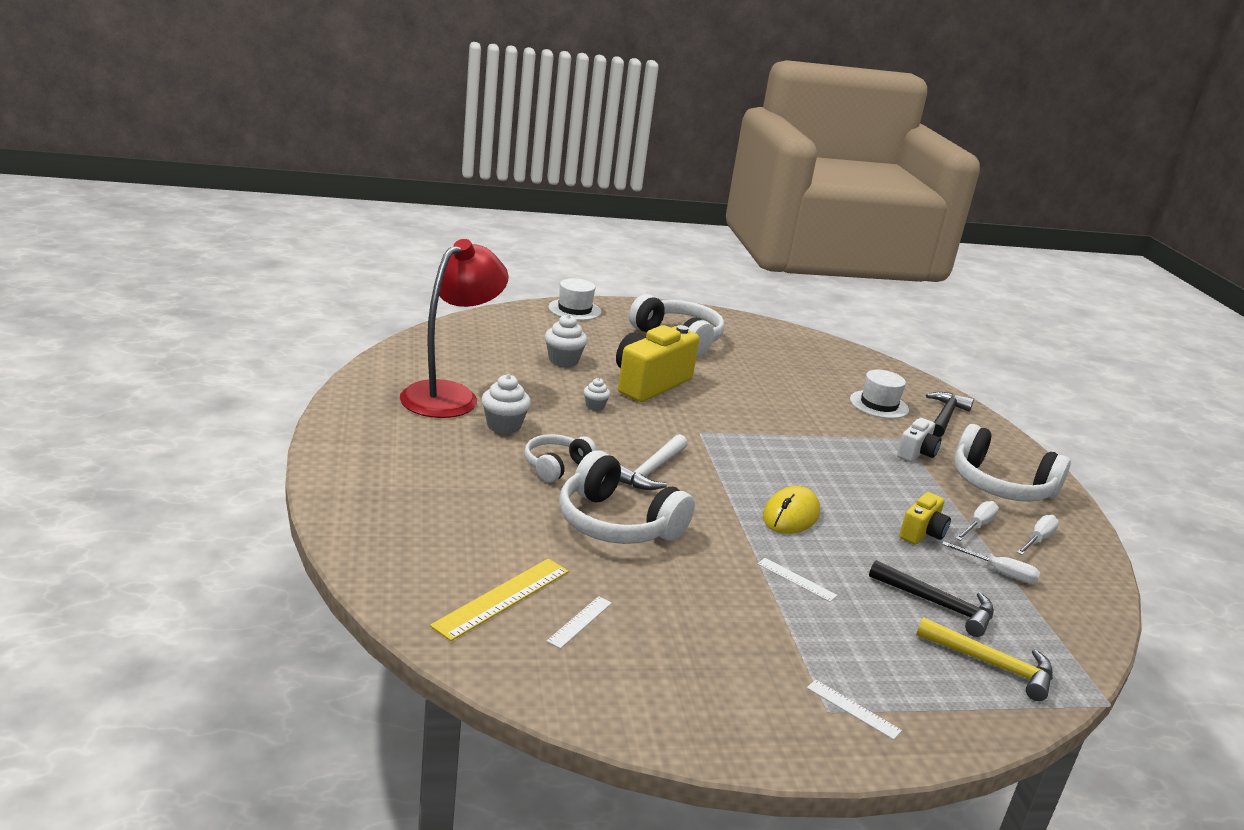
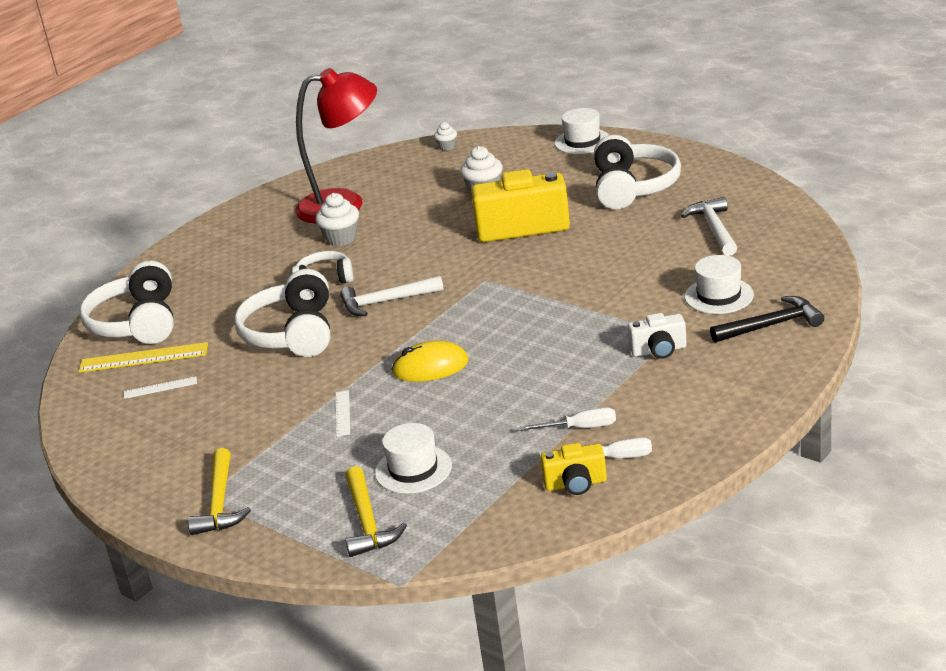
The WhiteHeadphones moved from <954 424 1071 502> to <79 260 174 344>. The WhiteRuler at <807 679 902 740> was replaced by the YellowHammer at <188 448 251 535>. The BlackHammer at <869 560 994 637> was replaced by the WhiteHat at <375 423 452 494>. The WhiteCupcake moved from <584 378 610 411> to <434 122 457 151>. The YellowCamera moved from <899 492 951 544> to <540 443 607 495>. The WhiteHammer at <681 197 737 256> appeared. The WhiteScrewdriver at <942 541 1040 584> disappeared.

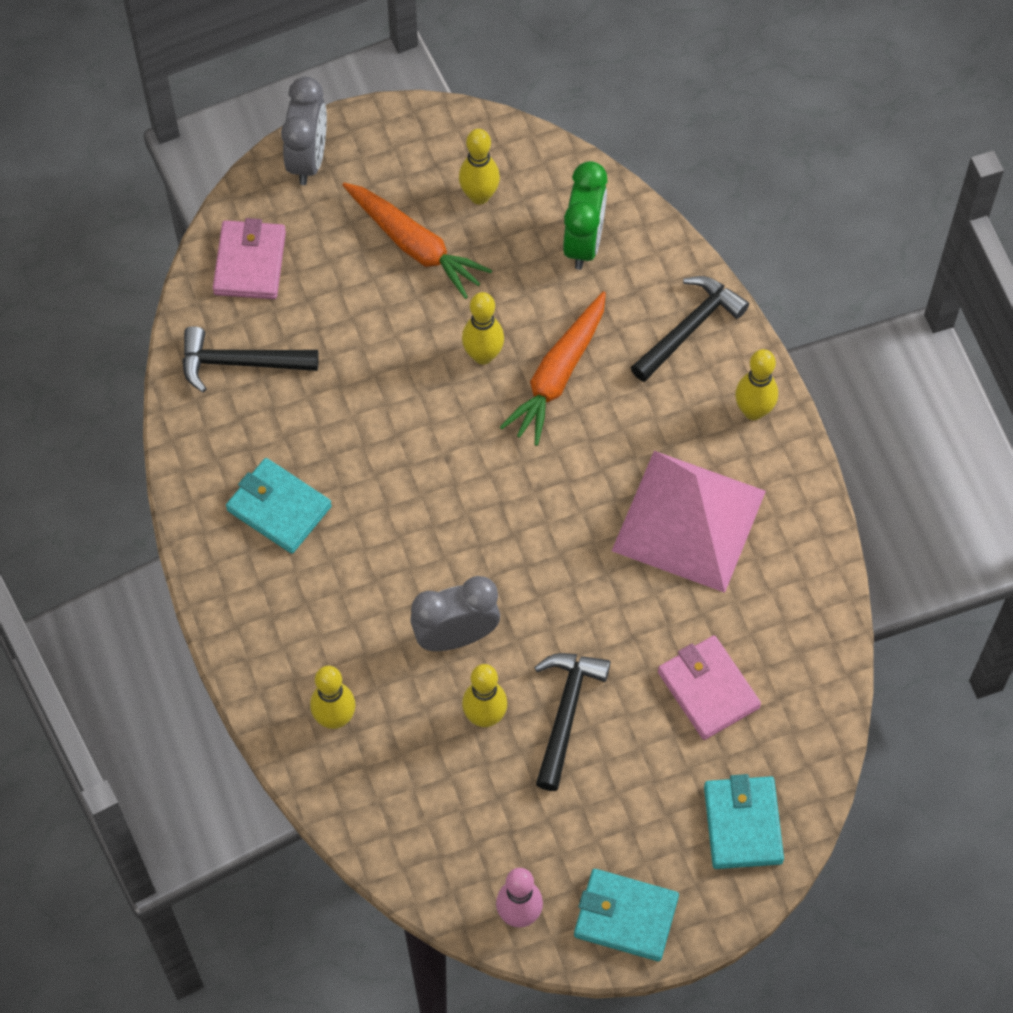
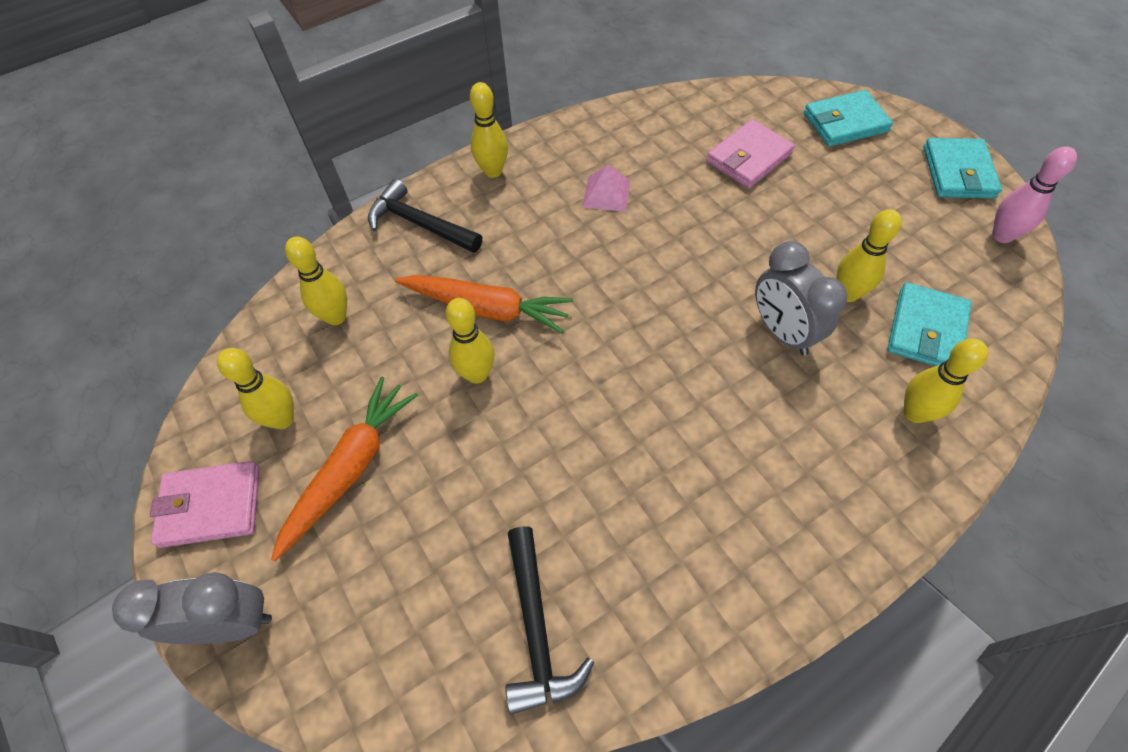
The PinkWallet moved from <213 218 286 299> to <150 461 260 548>. The GreenClock at <563 161 608 270> was replaced by the YellowBowlingPin at <285 237 347 325>. The PinkPyramid at <612 451 766 593> changed to 0.42 times the size. The TurquoiseWallet moved from <226 458 332 554> to <887 282 972 366>. The BlackHammer at <534 653 611 791> disappeared.

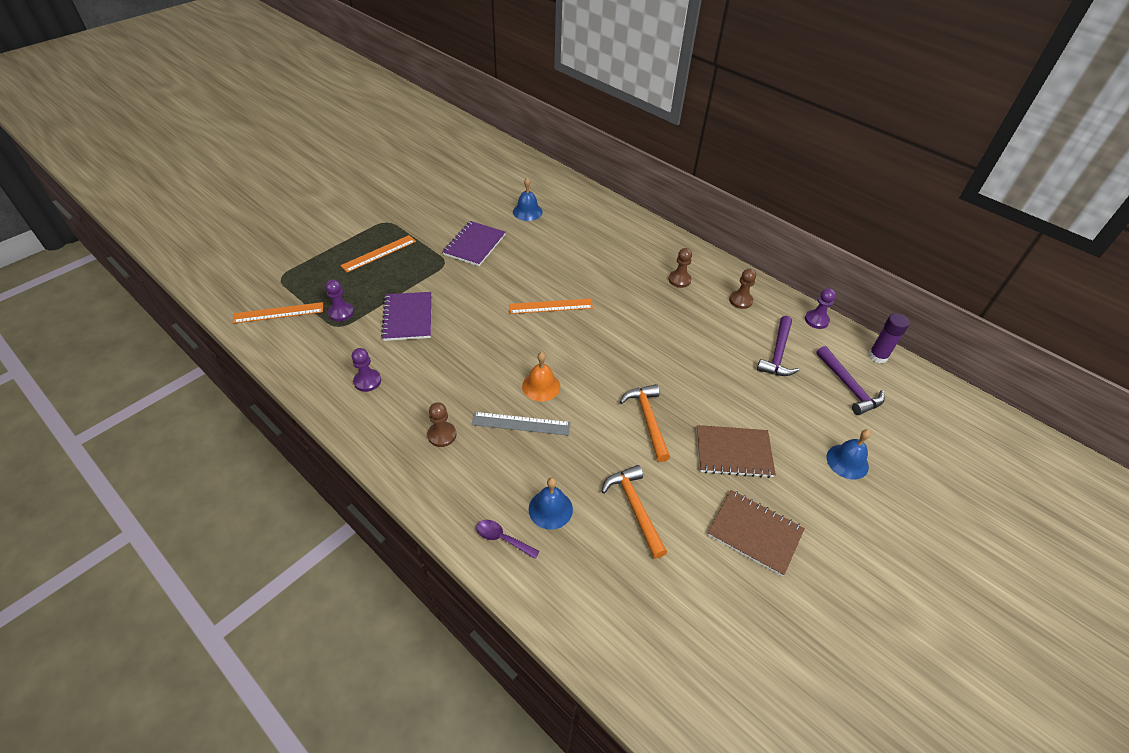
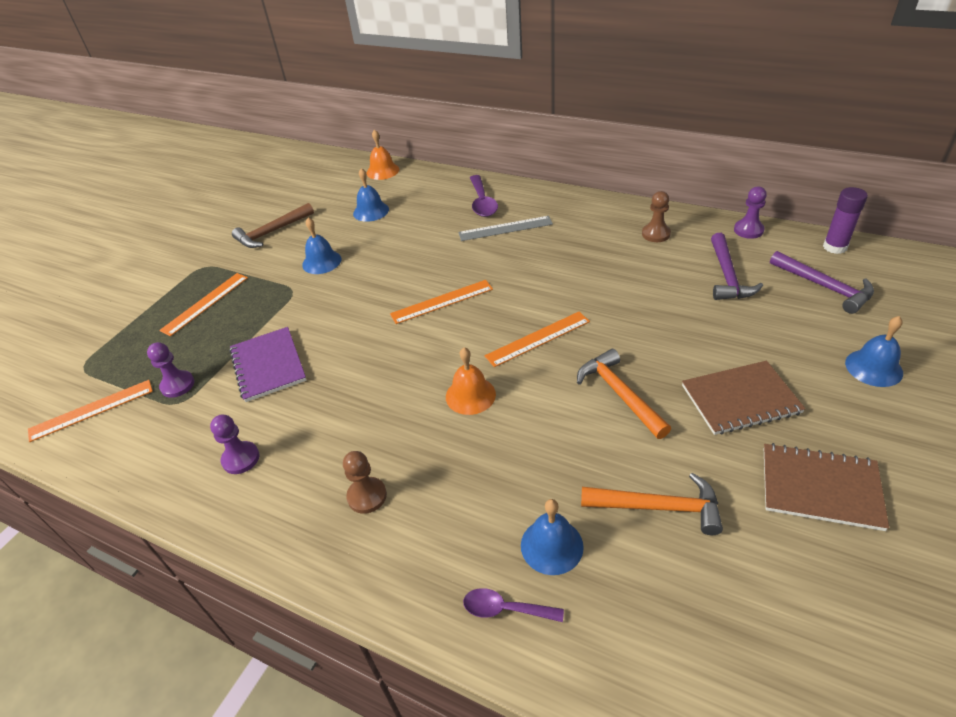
The BrownHammer at <232 203 314 248> appeared. The PurpleNotebook at <442 221 506 266> was replaced by the BlueBell at <302 218 341 274>. The OrangeBell at <366 129 399 180> appeared. The GreyRuler moved from <471 412 571 436> to <458 216 553 241>. The PurpleSpoon at <470 175 498 217> appeared. The OrangeRuler at <485 312 590 367> appeared. The OrangeHammer at <601 465 667 559> turned 135 degrees clockwise. The BrownPawn at <668 248 692 288> disappeared.

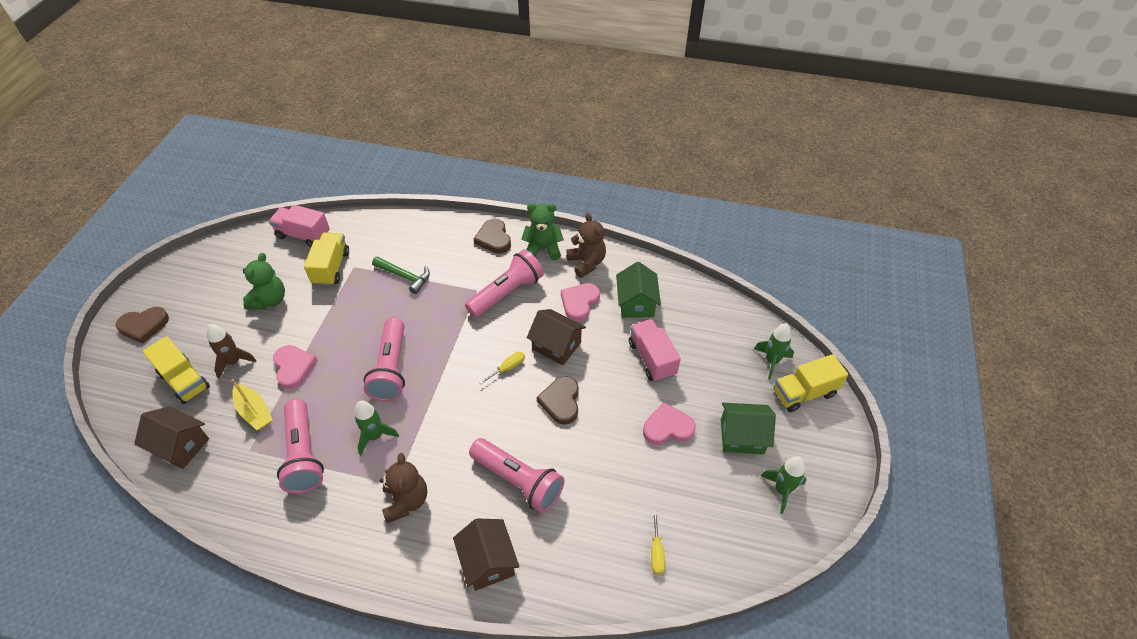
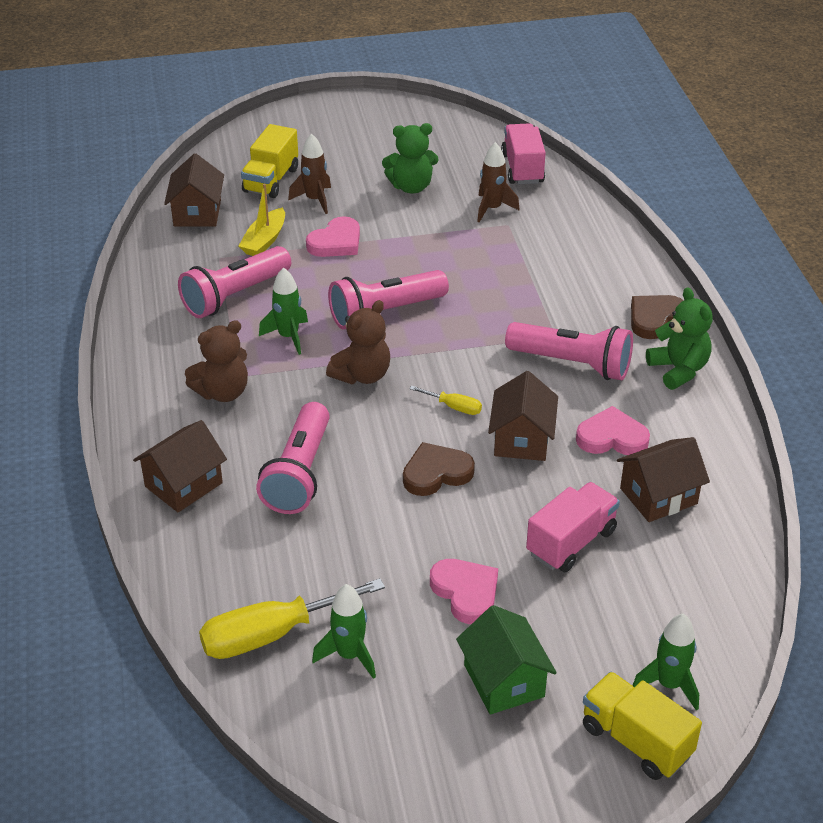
The YellowScrewdriver at <651 512 665 575> changed to 2.13 times the size. The GreenRocket moved from <761 456 807 514> to <312 584 376 679>. The BrownTeddyBear moved from <567 213 606 278> to <326 300 390 384>. The YellowTruck at <304 232 349 286> was replaced by the BrownRocket at <477 142 520 222>. The GreenHouse at <616 262 661 318> became the BrownHouse at <617 437 710 522>. The BrownHeart at <116 307 169 344> disappeared. The GreenHammer at <372 257 430 294> disappeared.

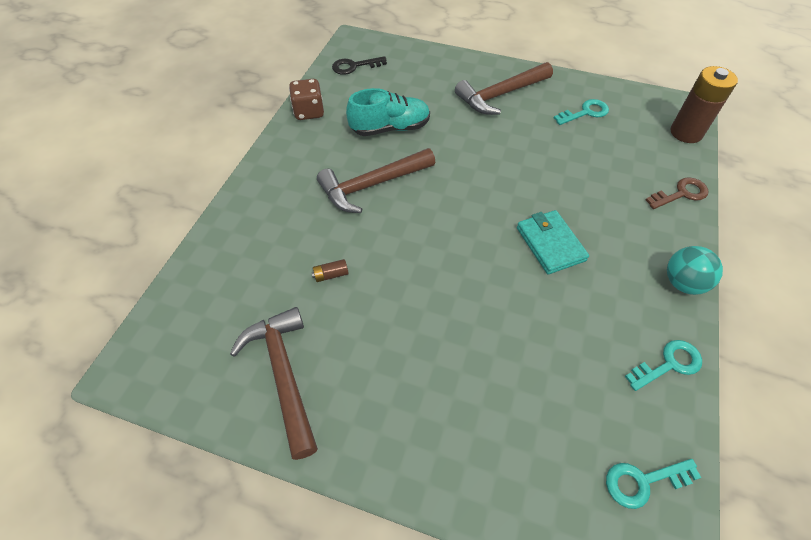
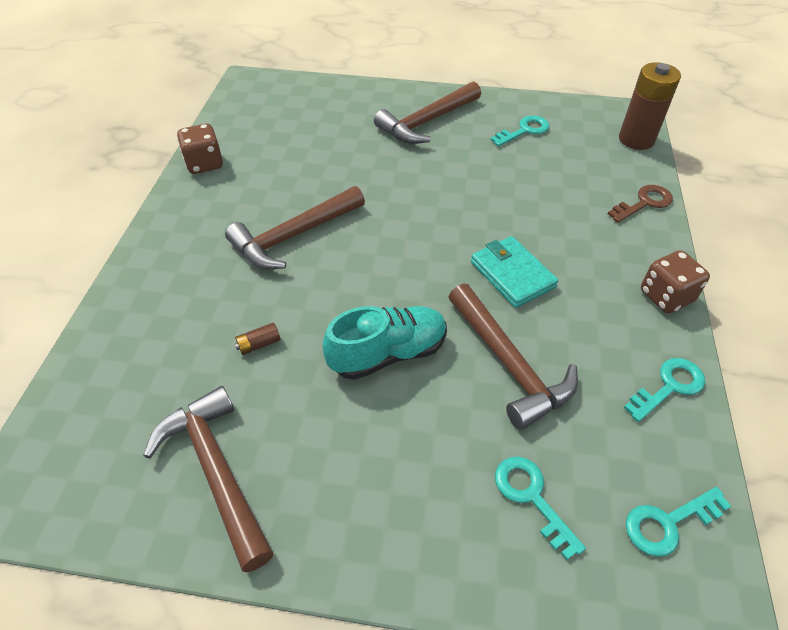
The TurquoiseShoe moved from <346 88 430 136> to <322 306 447 380>. The BrownHammer at <449 283 578 430> appeared. The TurquoiseKey at <495 457 586 560> appeared. The TurquoiseBall at <667 246 723 295> was replaced by the BrownDice at <641 250 710 314>. The BlackKey at <332 56 387 75> disappeared.

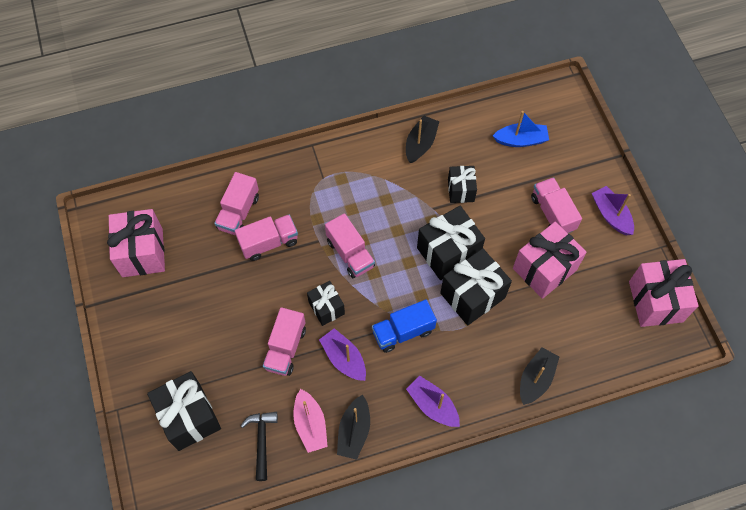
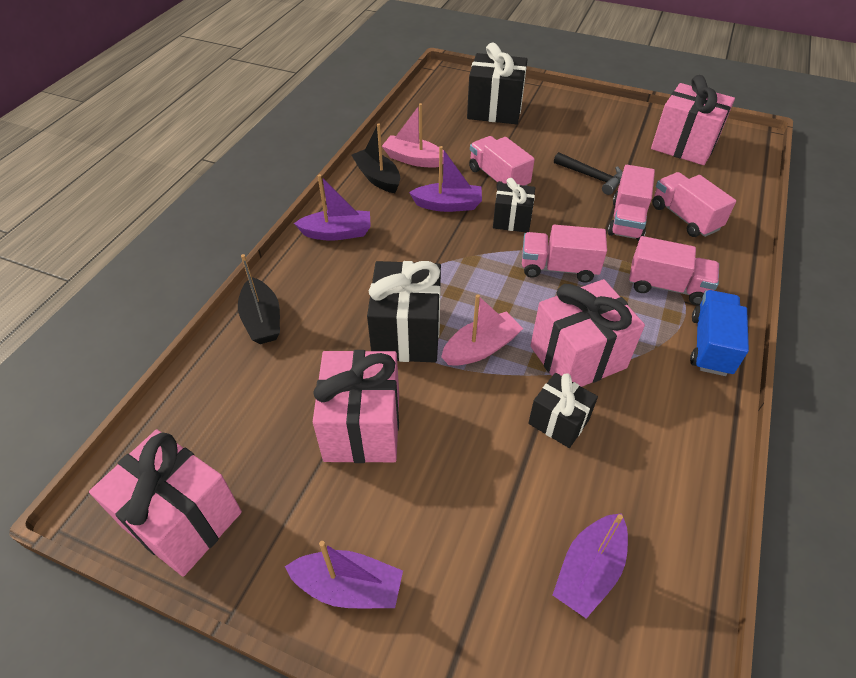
The BlackGift at <417 206 485 280> was replaced by the PinkBoat at <441 294 523 366>. The PinkGift at <530 279 645 387> appeared. The BlueBoat at <493 111 549 147> became the PurpleBoat at <553 513 628 619>. The BlackHammer moved from <241 412 278 481> to <554 152 623 195>. The PinkTruck moved from <531 177 582 233> to <629 236 719 305>. The BlueTruck moved from <372 299 437 353> to <690 290 749 376>. The BlackBoat at <406 115 439 163> disappeared.

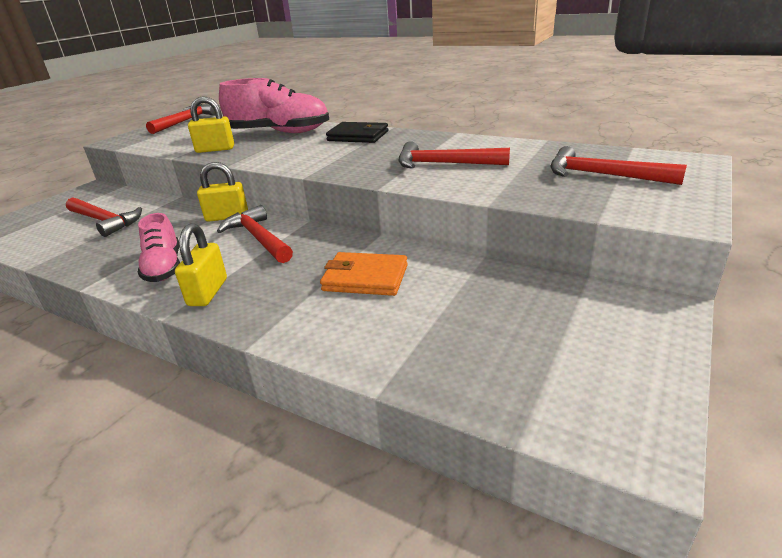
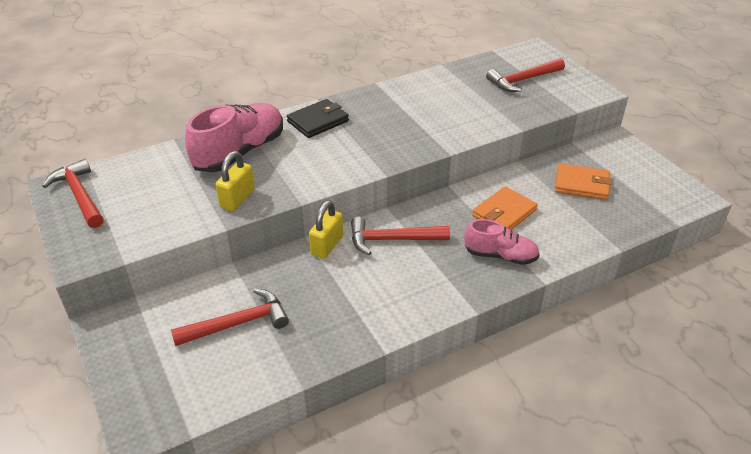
The PinkShoe moved from <138 213 180 282> to <464 219 540 265>. The OrangeWallet at <555 163 612 200> appeared. The YellowPadlock at <175 223 227 306> disappeared. The RedHammer at <399 141 510 169> disappeared.

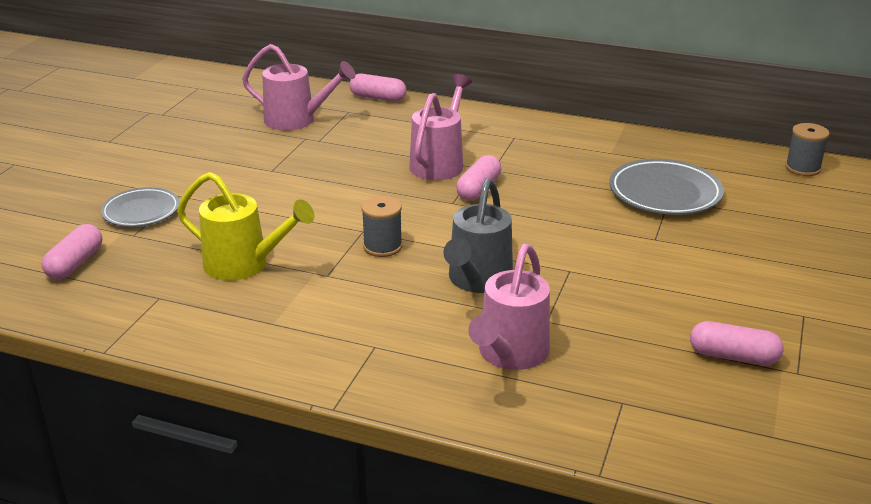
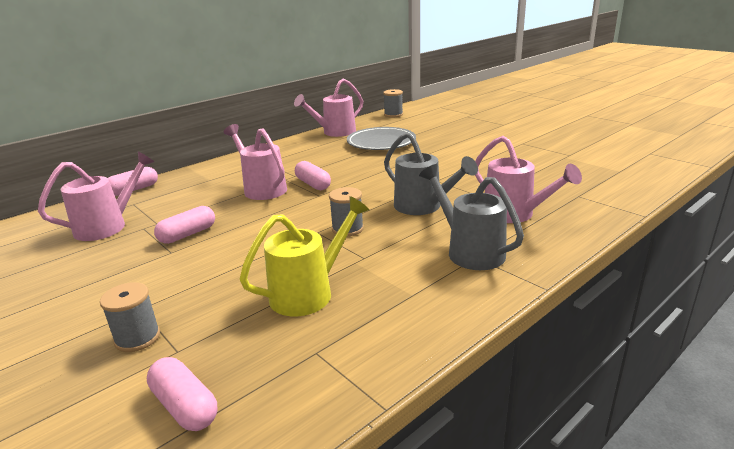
The GreyPlate at <101 187 180 227> was replaced by the GreySpool at <100 282 160 352>. The PinkCapsule moved from <690 321 784 366> to <154 206 215 244>. The PinkWateringCan at <294 79 363 137> appeared. The GreyWateringCan at <419 164 524 270> appeared.

